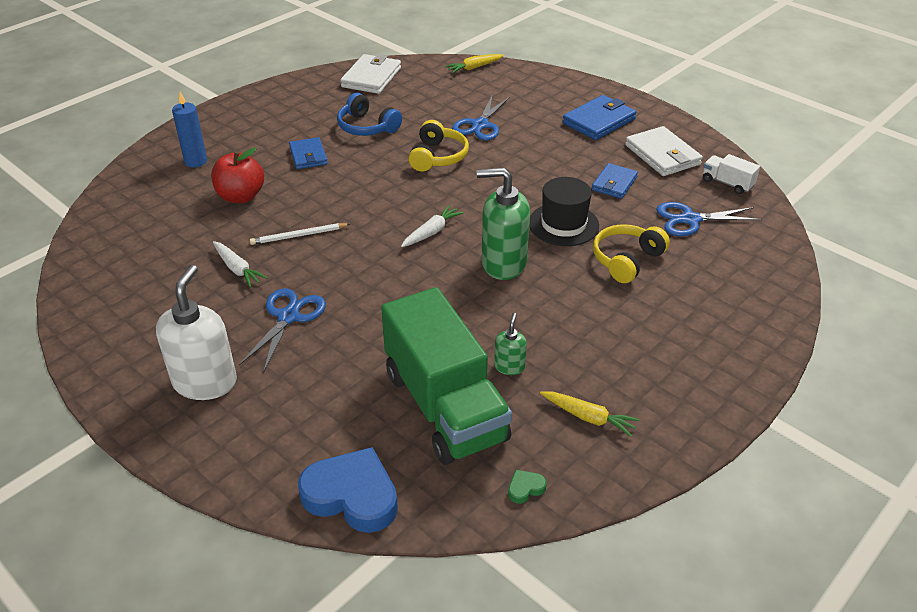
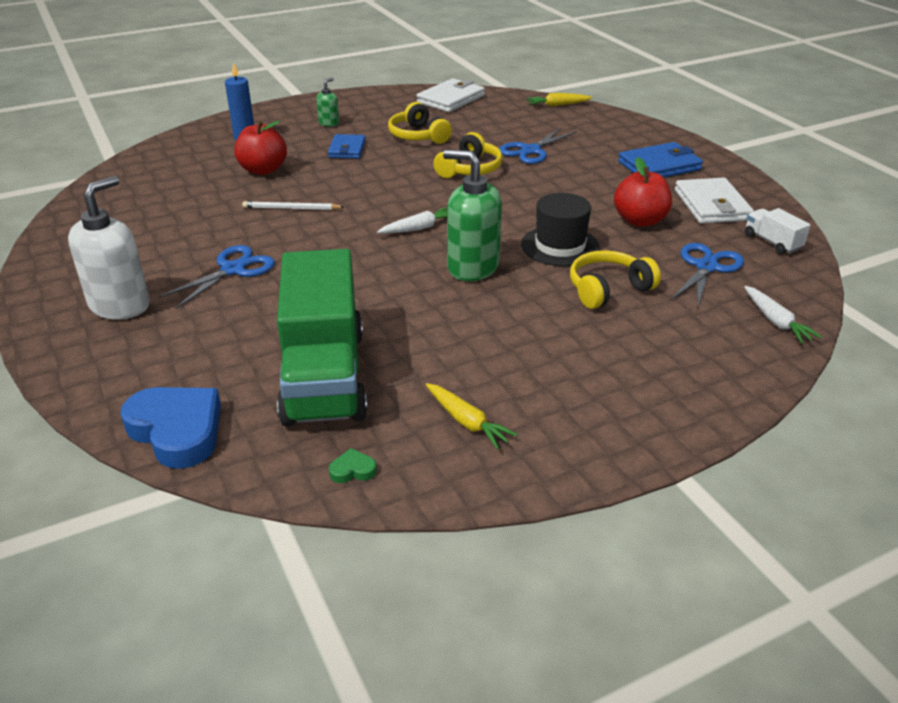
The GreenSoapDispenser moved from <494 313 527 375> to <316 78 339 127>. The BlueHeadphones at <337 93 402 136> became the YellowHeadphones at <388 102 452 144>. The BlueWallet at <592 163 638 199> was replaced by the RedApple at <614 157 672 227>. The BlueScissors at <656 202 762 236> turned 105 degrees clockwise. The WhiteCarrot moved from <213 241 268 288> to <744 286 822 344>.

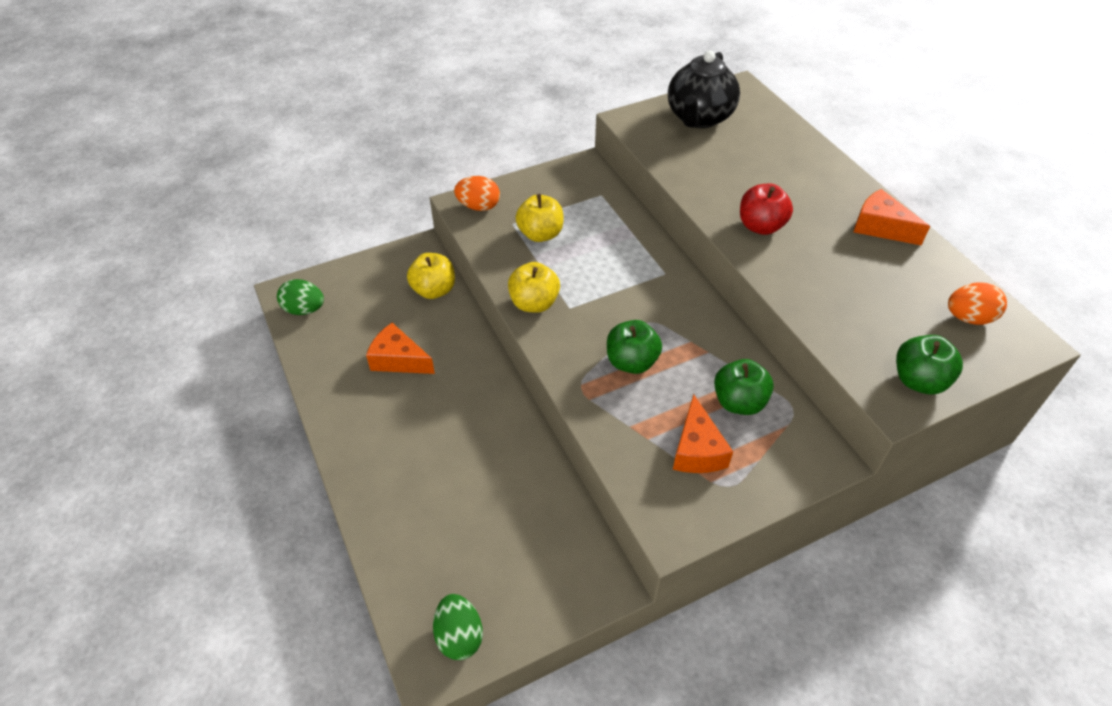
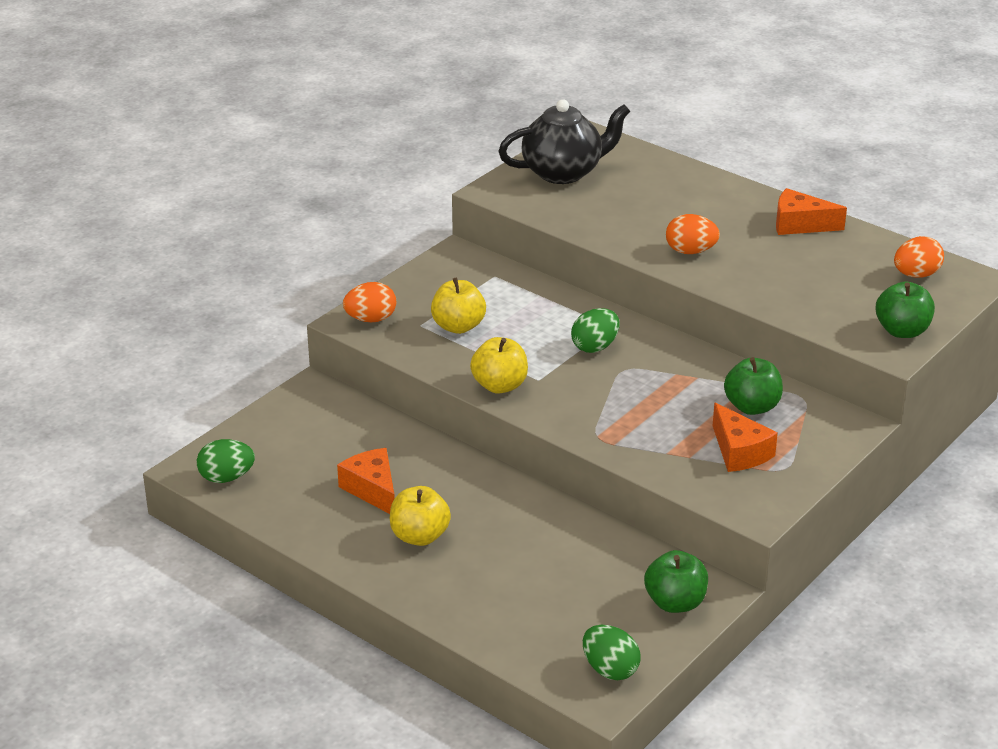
The OrangeCheese at <366 323 435 374> turned 60 degrees clockwise. The YellowApple moved from <407 253 455 299> to <390 486 451 546>. The BlackTeapot at <668 50 740 128> turned 105 degrees counterclockwise. The GreenEgg at <571 308 620 353> appeared. The GreenApple moved from <607 320 662 374> to <644 550 708 613>. The RedApple at <740 184 793 235> was replaced by the OrangeEgg at <666 214 720 254>.

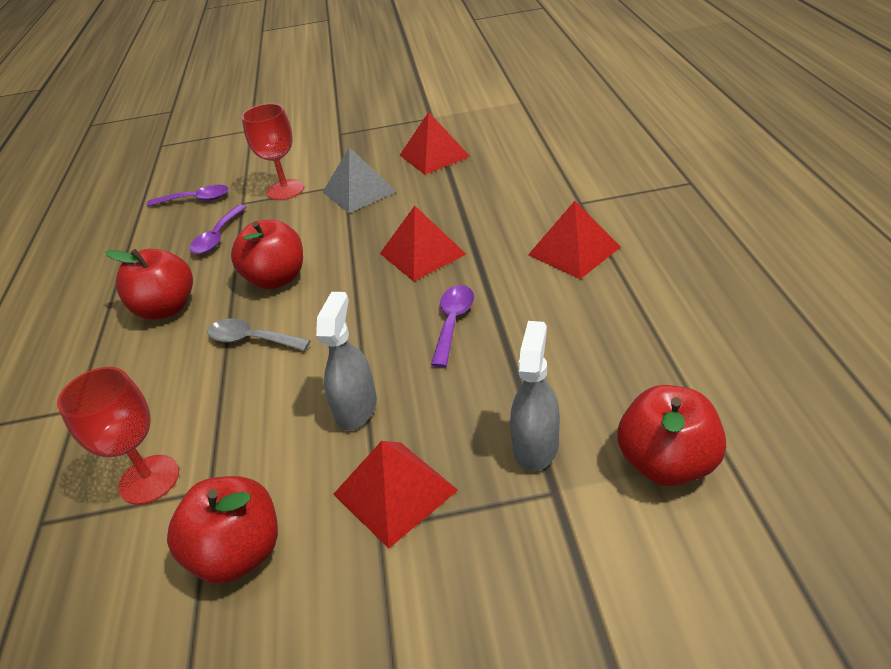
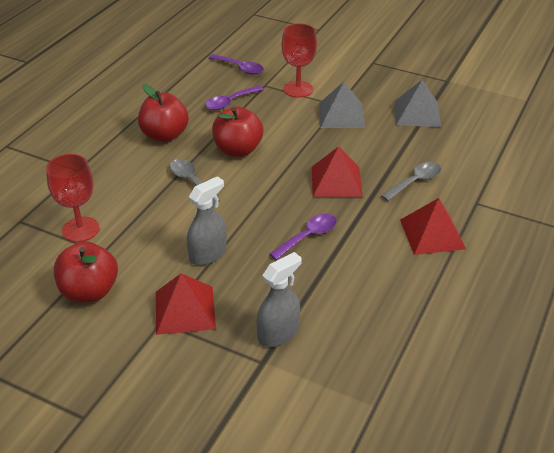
The GreySpoon at <381 162 441 201> appeared. The RedPyramid at <400 112 470 175> became the GreyPyramid at <395 80 441 127>. The RedApple at <617 385 726 486> disappeared.

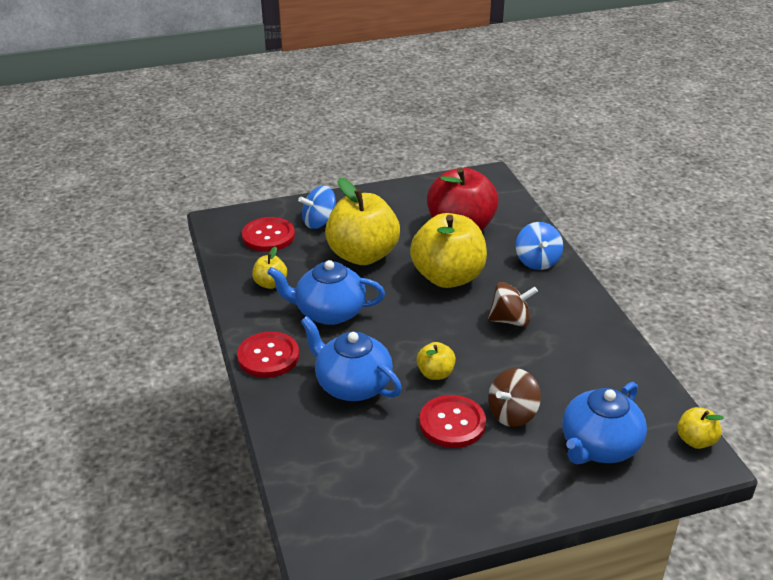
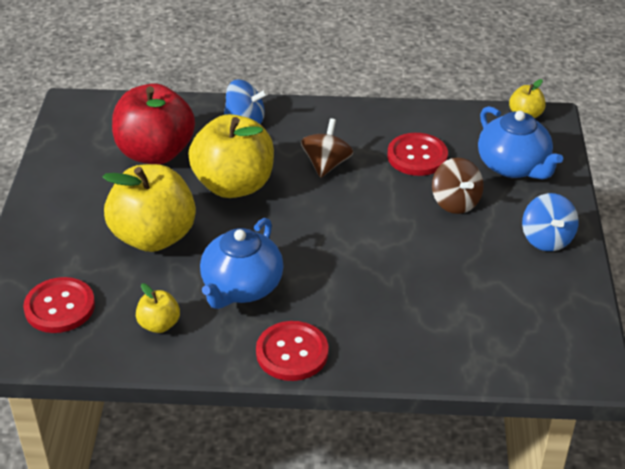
The RedButton moved from <419 395 486 448> to <387 133 448 176>. The BlueSpinningTop moved from <298 186 336 229> to <522 193 579 251>. The BlueTeapot at <301 316 402 401> disappeared. The YellowApple at <416 342 456 380> disappeared.

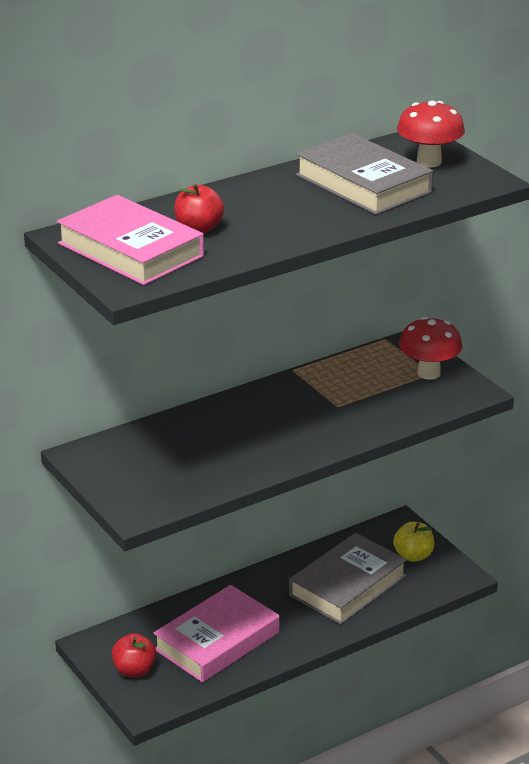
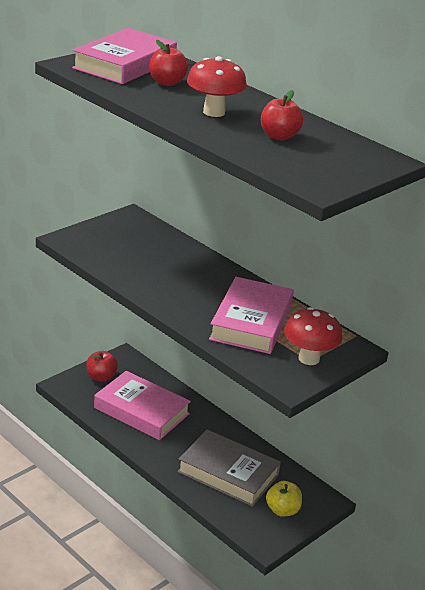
The RedMushroom moved from <397 100 465 168> to <187 56 247 117>. The PinkBook at <209 277 294 354> appeared. The GreyBook at <296 133 433 215> was replaced by the RedApple at <261 90 304 140>.

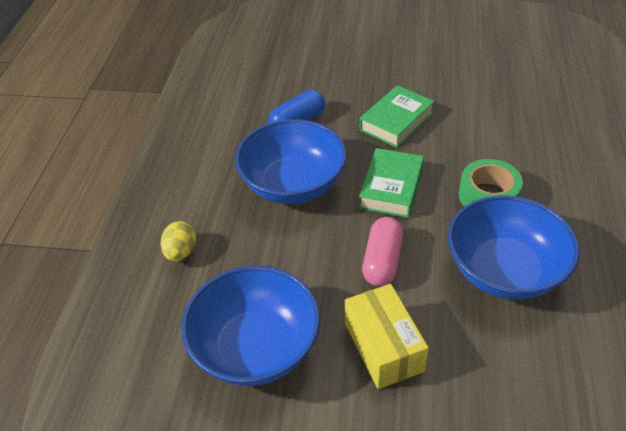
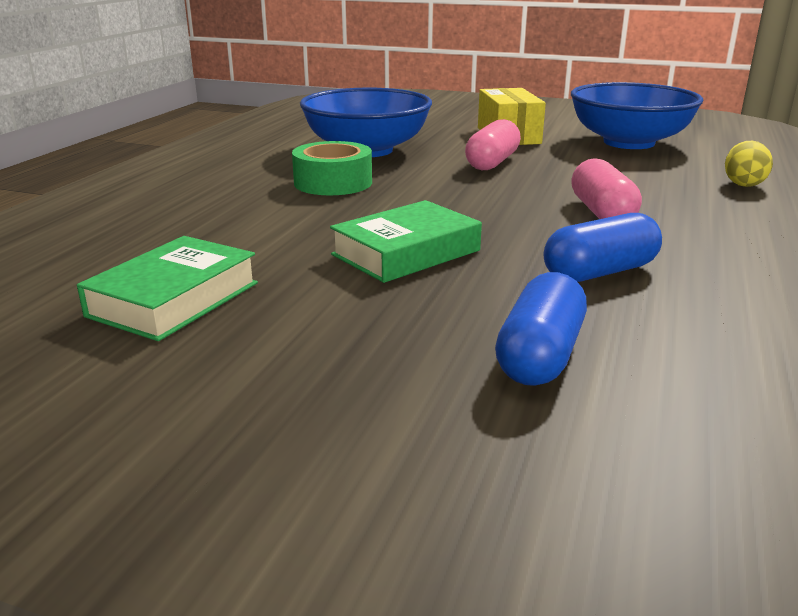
The GreenBook moved from <359 148 424 218> to <77 236 258 341>. The BlueCapsule at <495 272 587 386> appeared. The BlueBowl at <235 119 347 204> was replaced by the PinkCapsule at <571 158 642 219>.

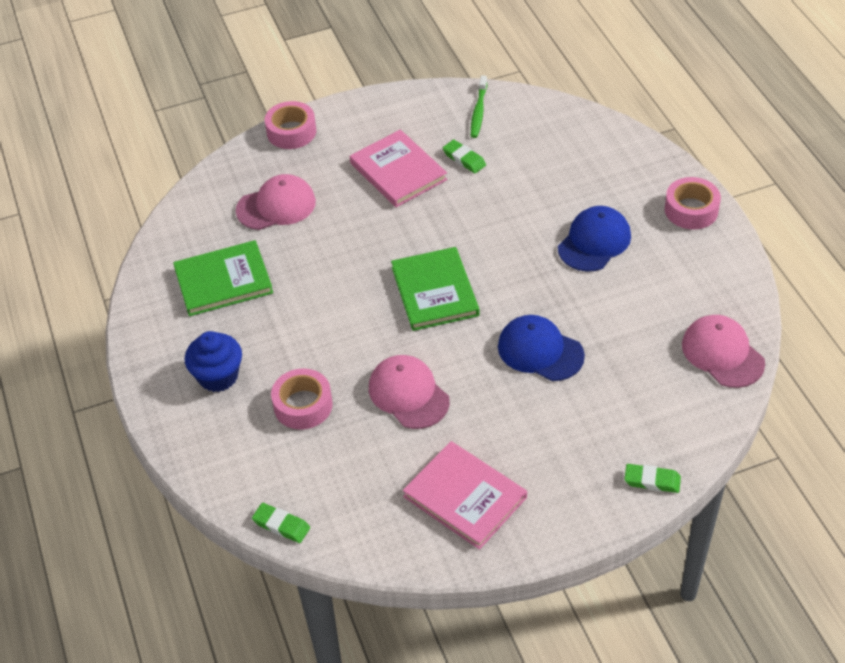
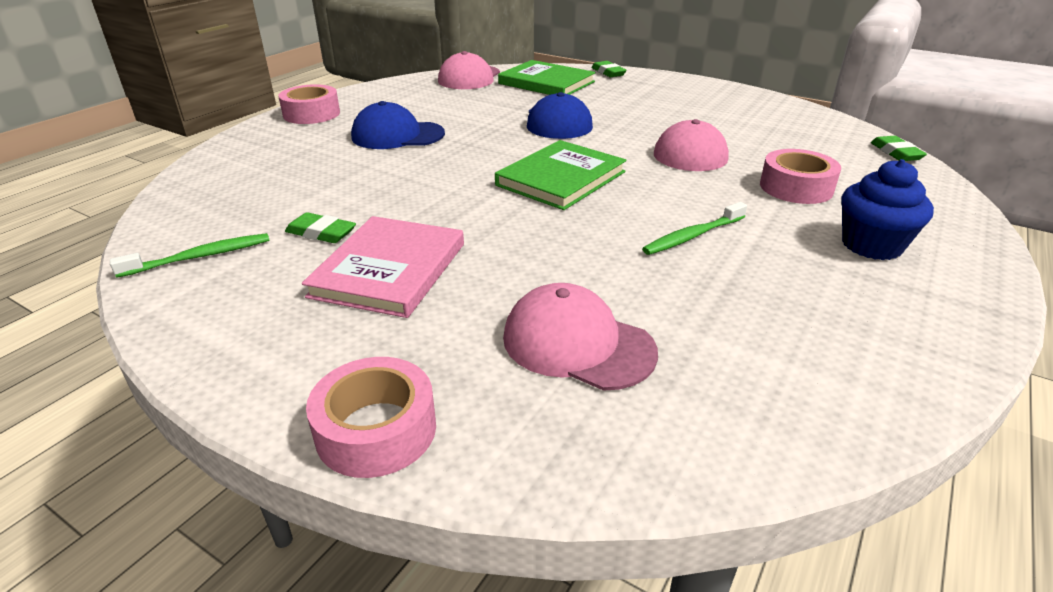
The GreenEraser at <443 140 486 173> turned 75 degrees counterclockwise. The GreenBook moved from <173 240 273 316> to <498 60 596 95>. The GreenToothbrush at <642 202 747 255> appeared. The PinkBook at <403 441 527 550> disappeared.

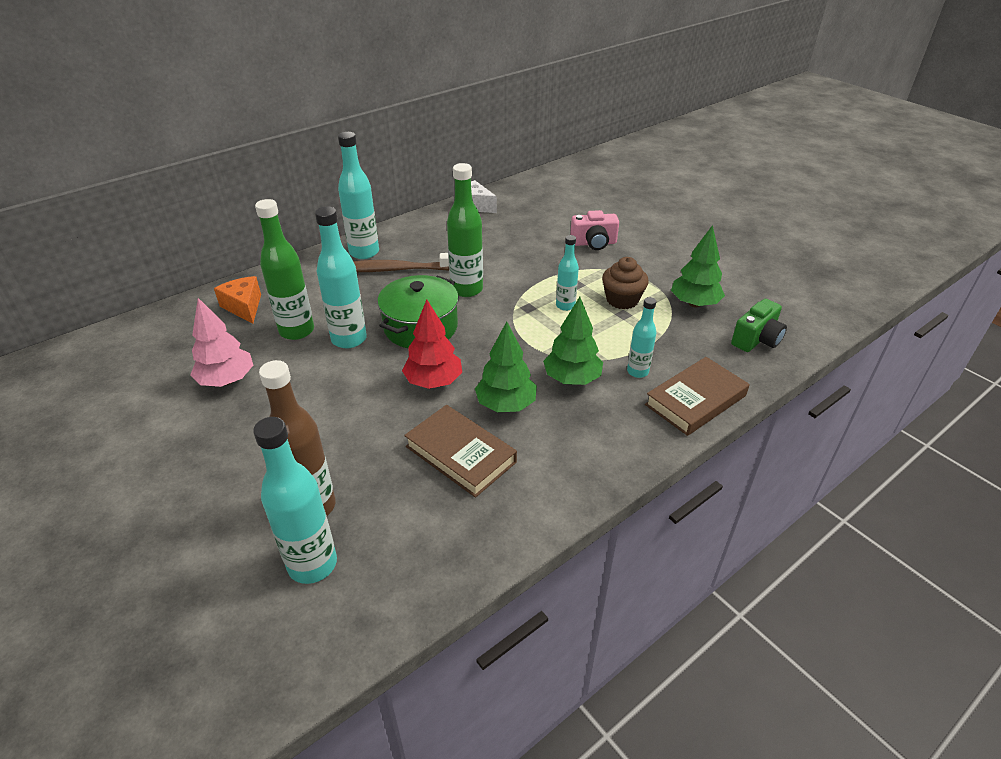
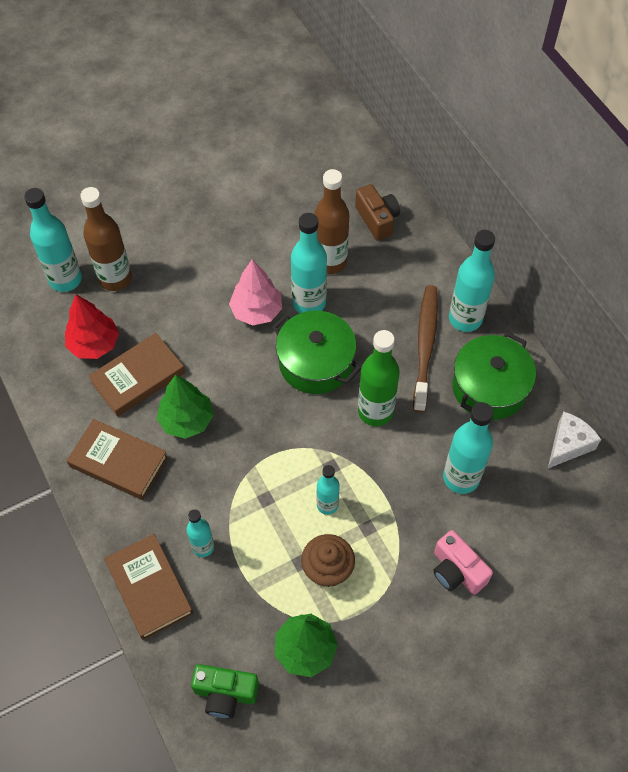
The RedTree moved from <402 299 462 389> to <65 294 119 359>. The BrownBook at <67 419 168 500> appeared. The GreenCamera at <731 299 787 352> turned 45 degrees counterclockwise. The PinkTree moved from <190 298 253 387> to <229 259 282 326>. The GreenBottle at <255 199 314 340> became the BrownBottle at <314 169 349 274>. The OrangeCheese at <214 276 261 324> was replaced by the BrownCamera at <355 184 400 241>. The PinkCamera at <570 210 619 250> turned 45 degrees counterclockwise. The TurquoiseBottle at <443 402 493 494> appeared. The GreenPot at <452 332 536 420> appeared. The GreenTree at <543 297 603 385> disappeared.

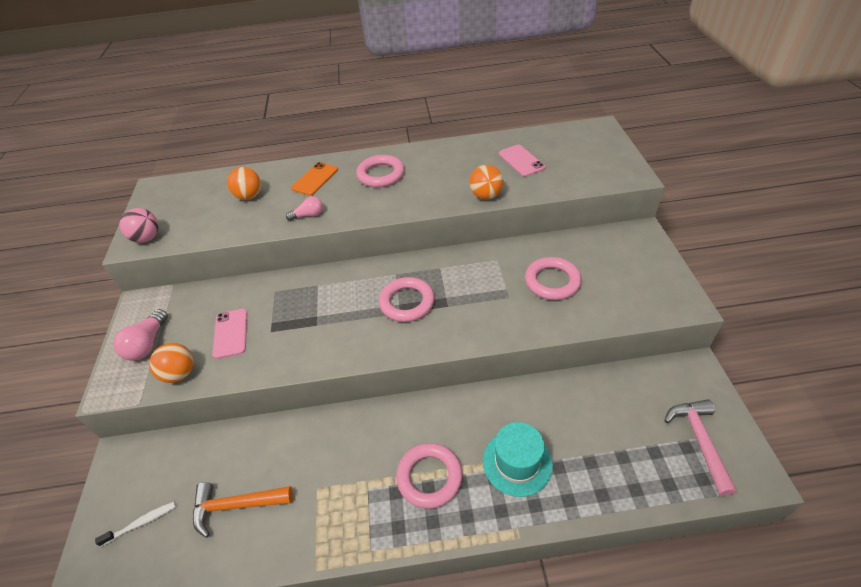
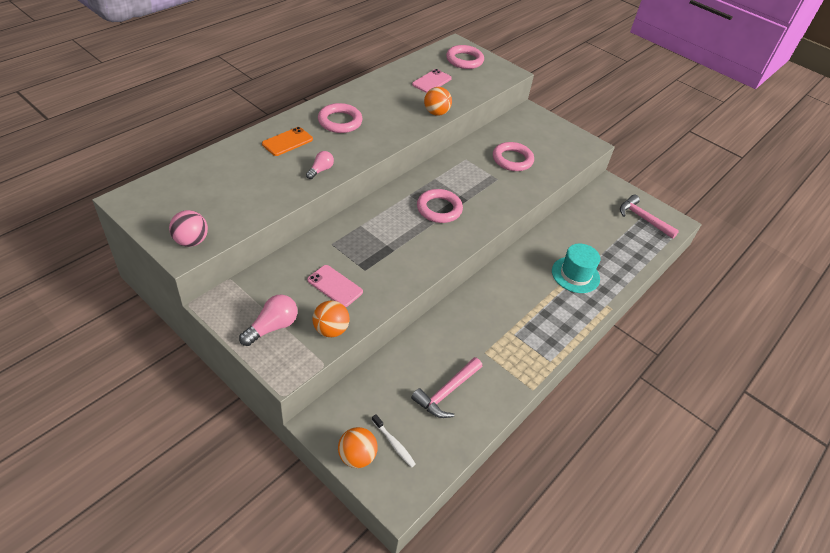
The PinkLightBulb at <113 309 168 361> turned 105 degrees counterclockwise. The OrangePhone at <291 162 338 196> turned 60 degrees clockwise. The OrangeBall moved from <227 167 261 200> to <338 427 378 468>. The WhiteToothbrush at <95 502 176 547> turned 120 degrees clockwise. The OrangeHammer at <193 482 293 538> became the PinkHammer at <411 357 483 418>. The PinkPhone at <499 145 545 177> turned 75 degrees counterclockwise. The PinkRing moved from <396 443 462 509> to <446 45 484 69>.

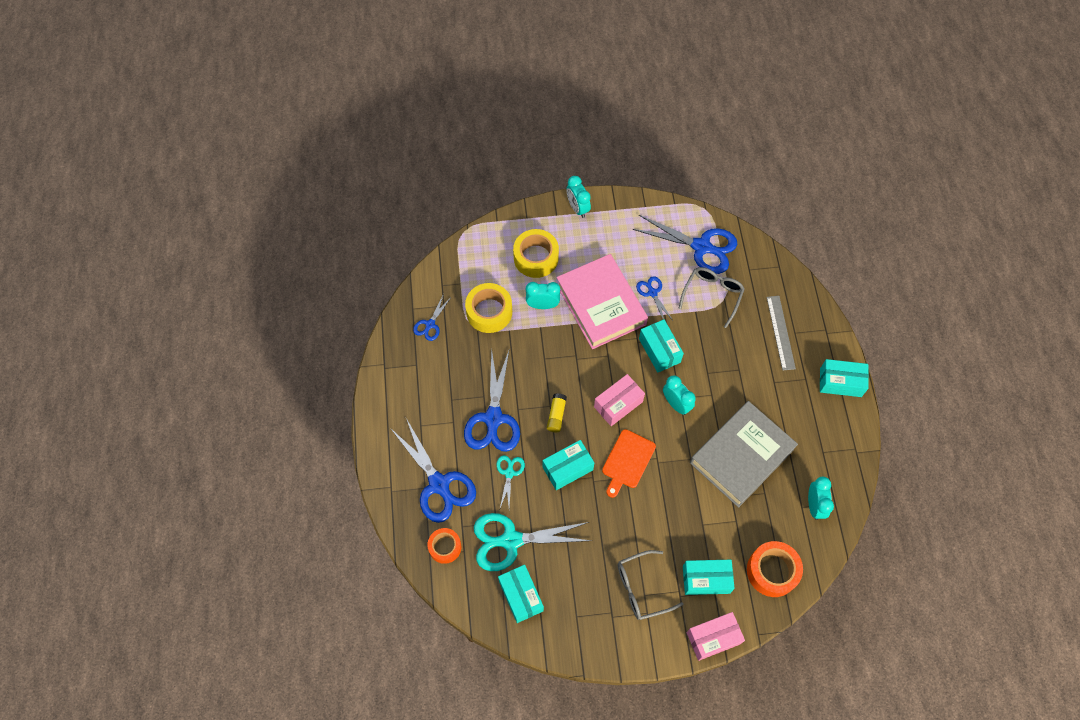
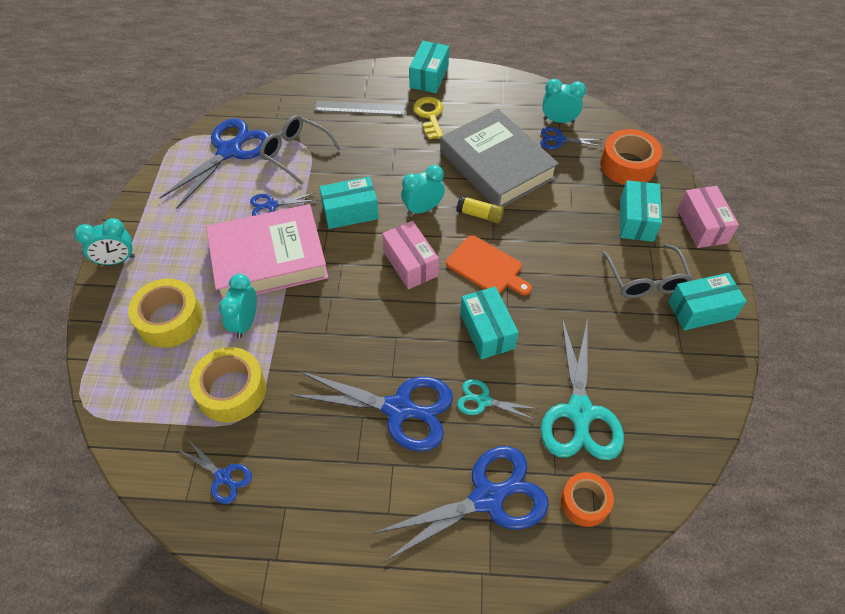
The YellowKey at <413 97 443 139> appeared. The YellowGlueStick moved from <547 393 567 432> to <456 195 504 223>. The BlueScissors at <540 127 602 149> appeared. The TurquoiseBox moved from <498 565 544 623> to <668 273 747 330>.

